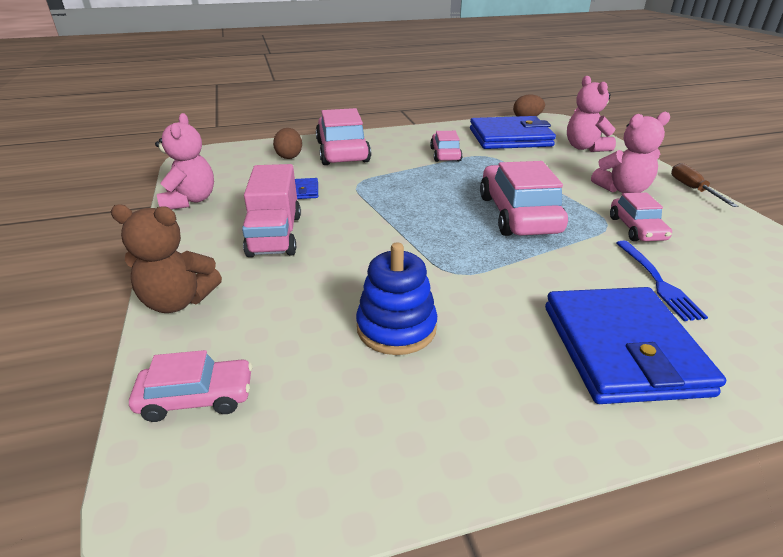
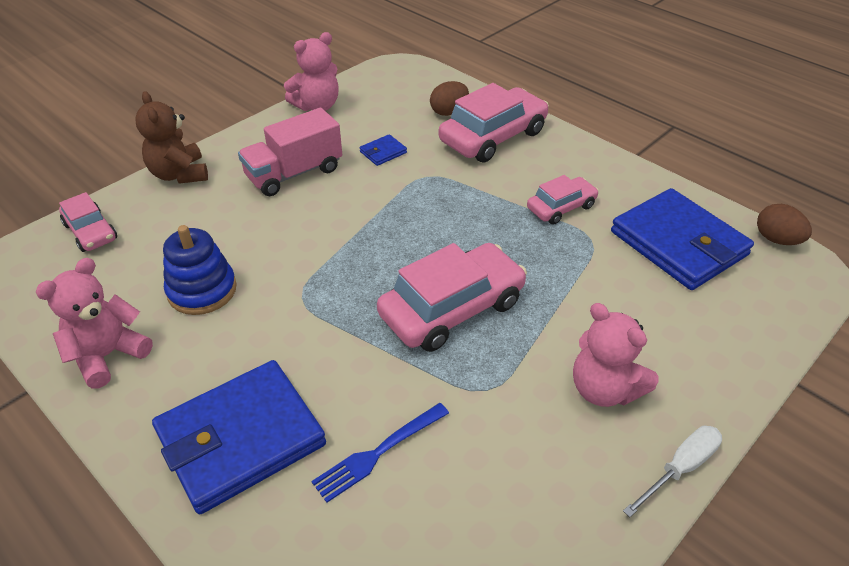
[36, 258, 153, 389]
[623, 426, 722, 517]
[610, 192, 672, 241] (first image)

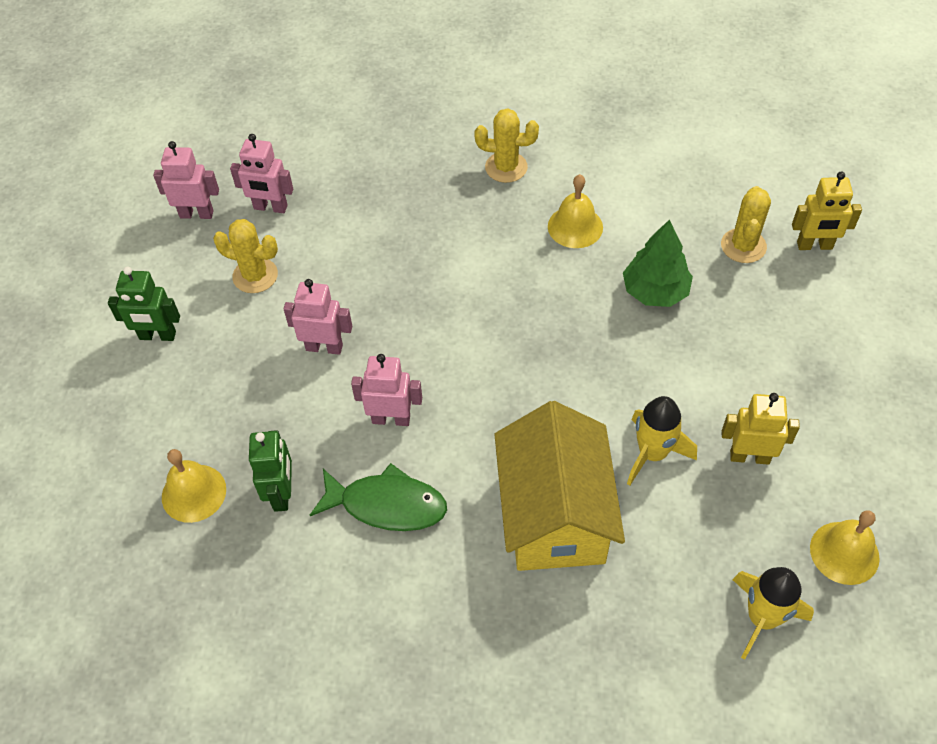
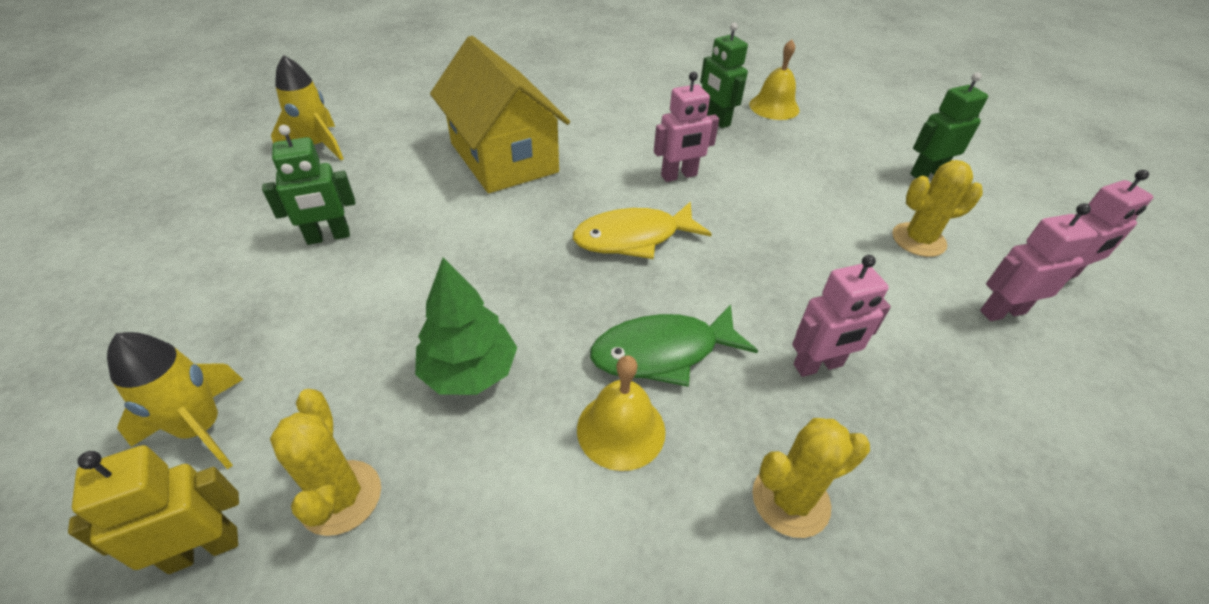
[107, 332, 243, 469]
[262, 125, 355, 245]
[573, 202, 712, 259]
[590, 305, 758, 387]
[792, 255, 891, 377]
[810, 510, 880, 585] (first image)

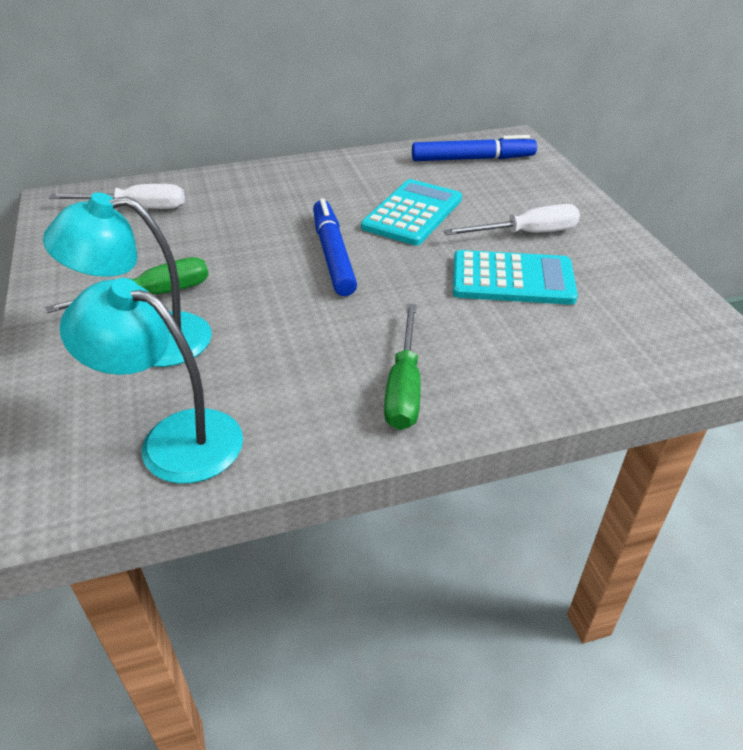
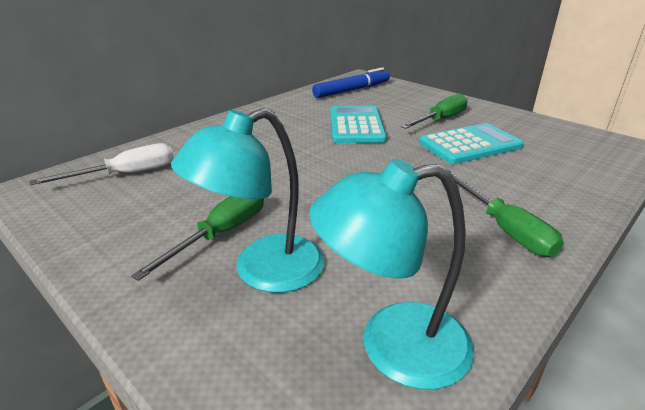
[400, 94, 468, 129]
[313, 198, 357, 296] (first image)

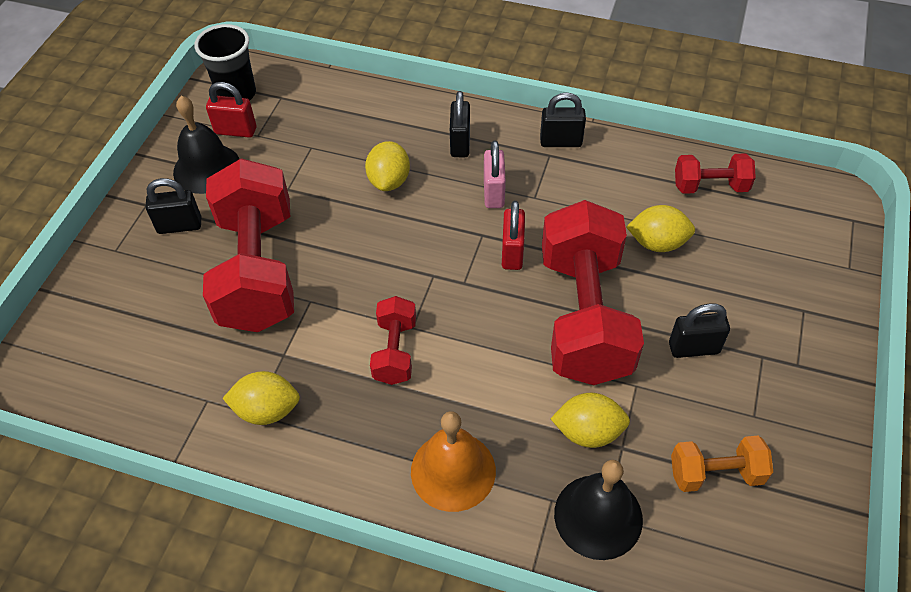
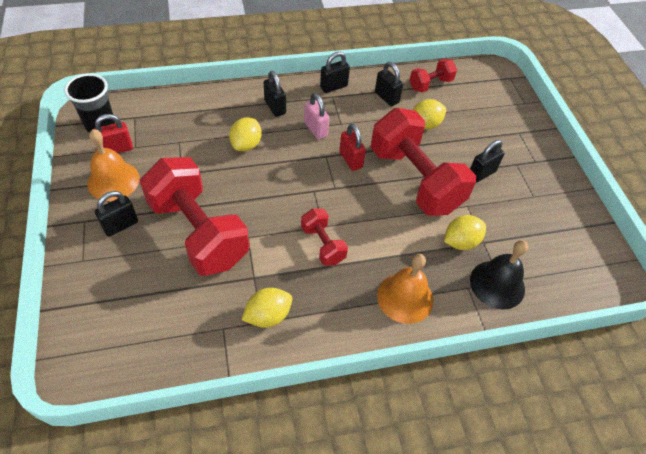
[87, 129, 140, 201]
[229, 117, 262, 151]
[375, 62, 403, 106]
[671, 436, 773, 492] (first image)

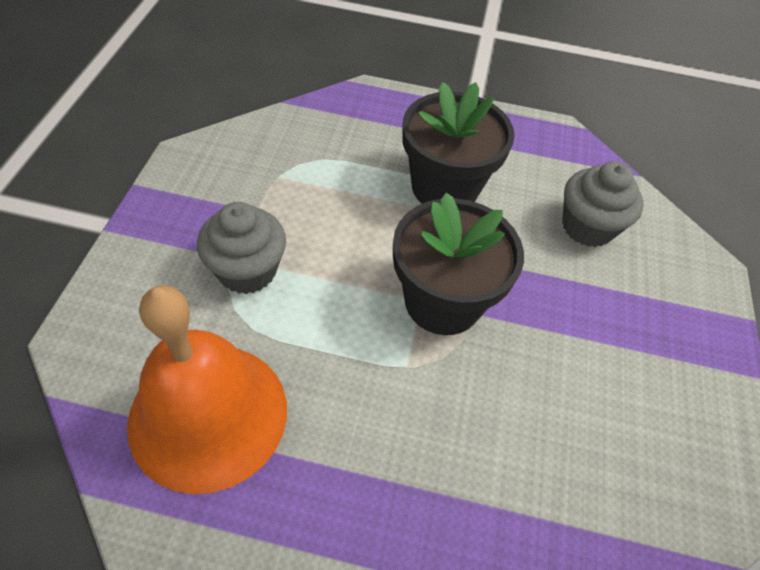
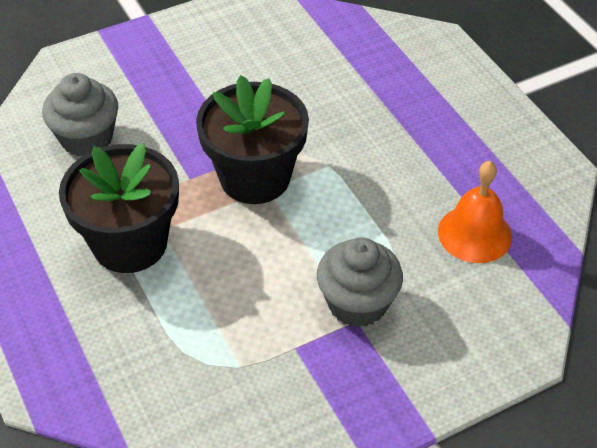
[438, 161, 512, 263]

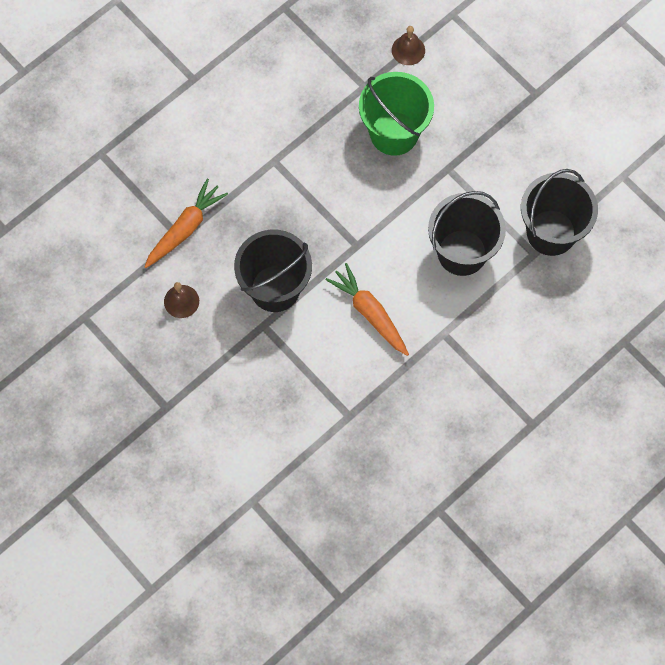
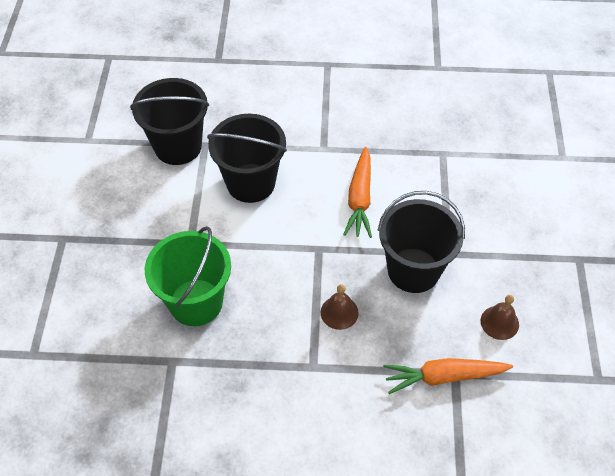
[321, 284, 359, 330]

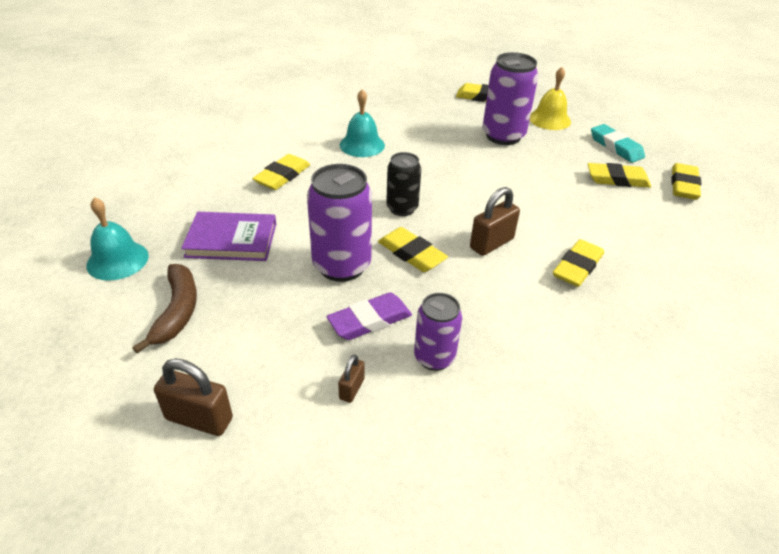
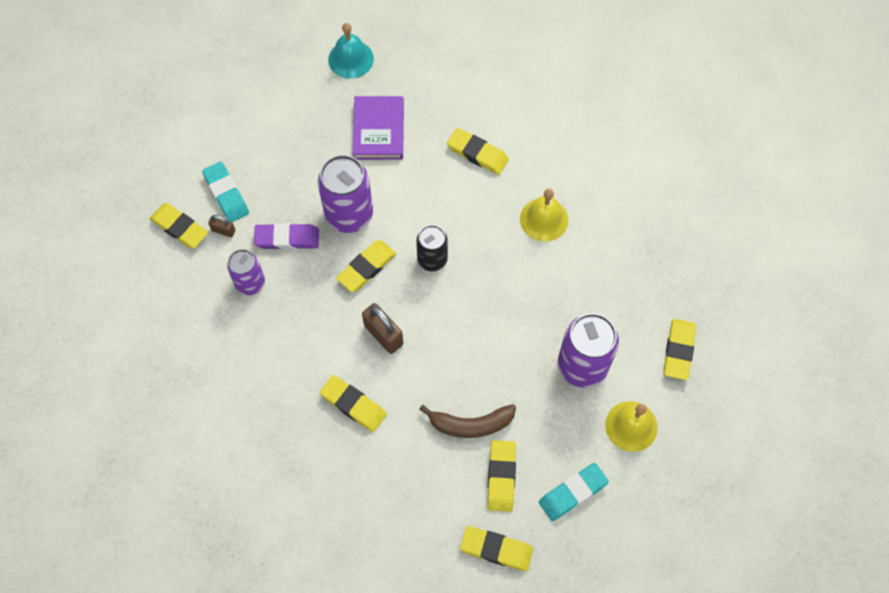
[150, 203, 208, 249]
[202, 162, 249, 222]
[254, 223, 319, 250]
[419, 404, 516, 438]
[520, 189, 568, 242]
[154, 358, 233, 436] (first image)

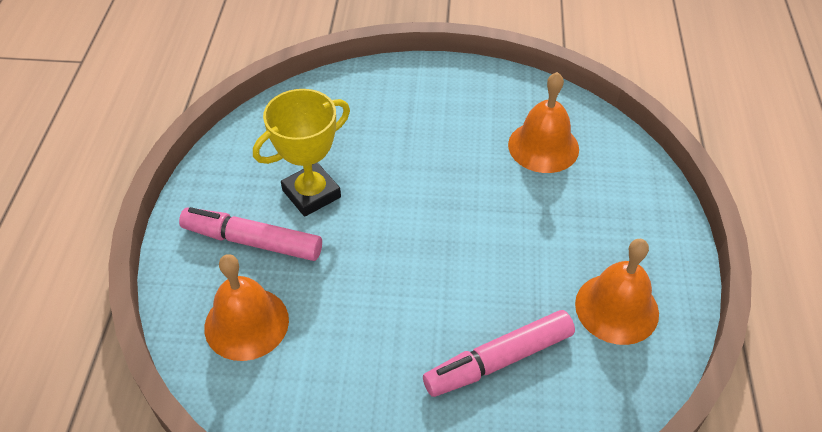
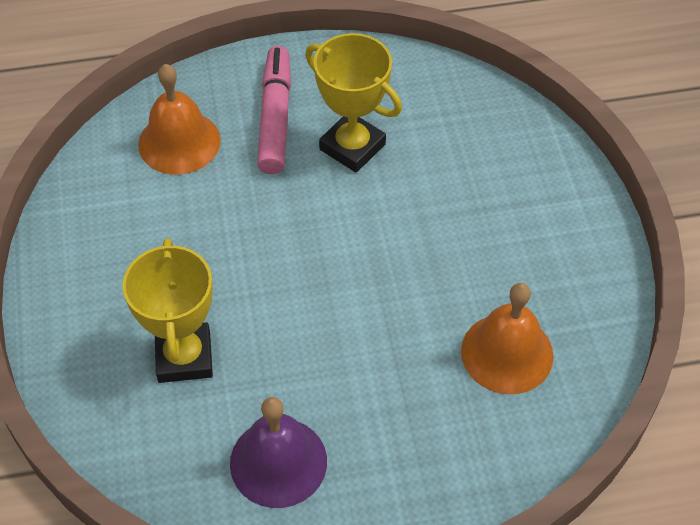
[122, 238, 213, 383]
[230, 397, 327, 508]

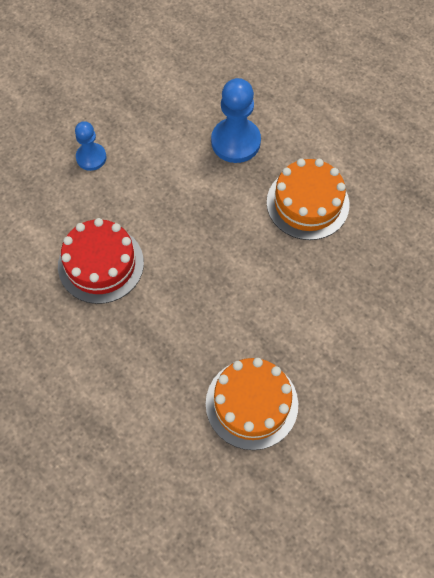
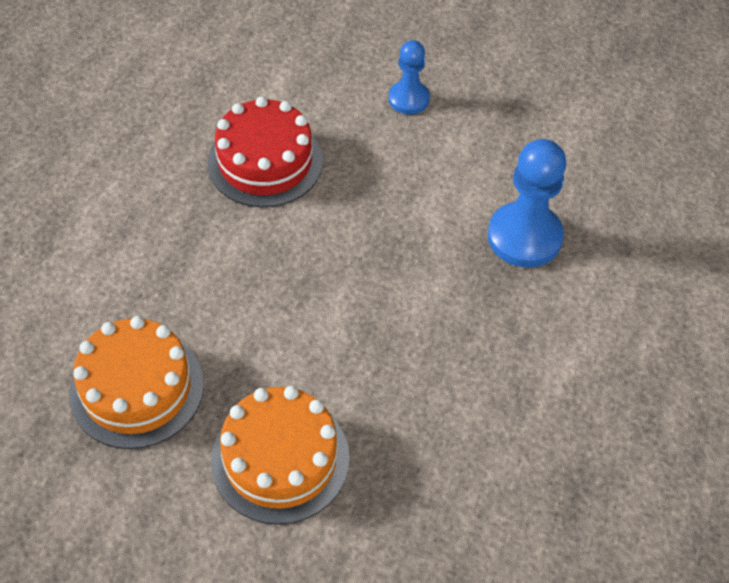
[211, 386, 350, 525]

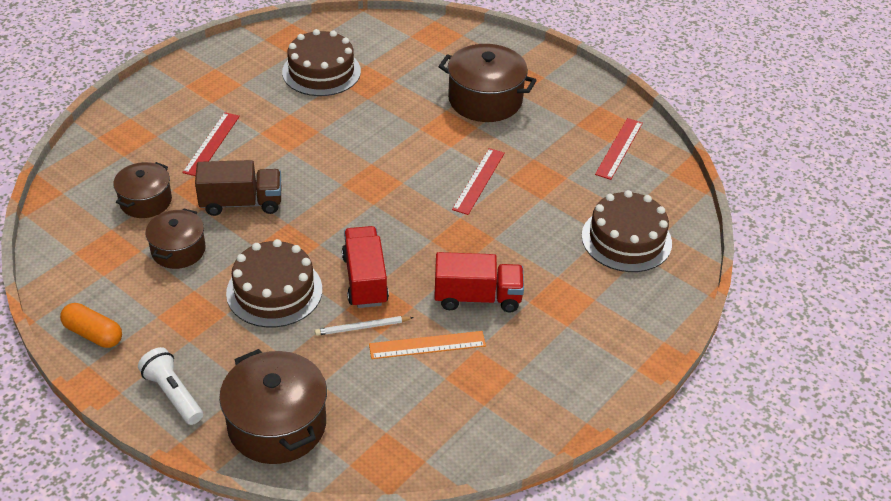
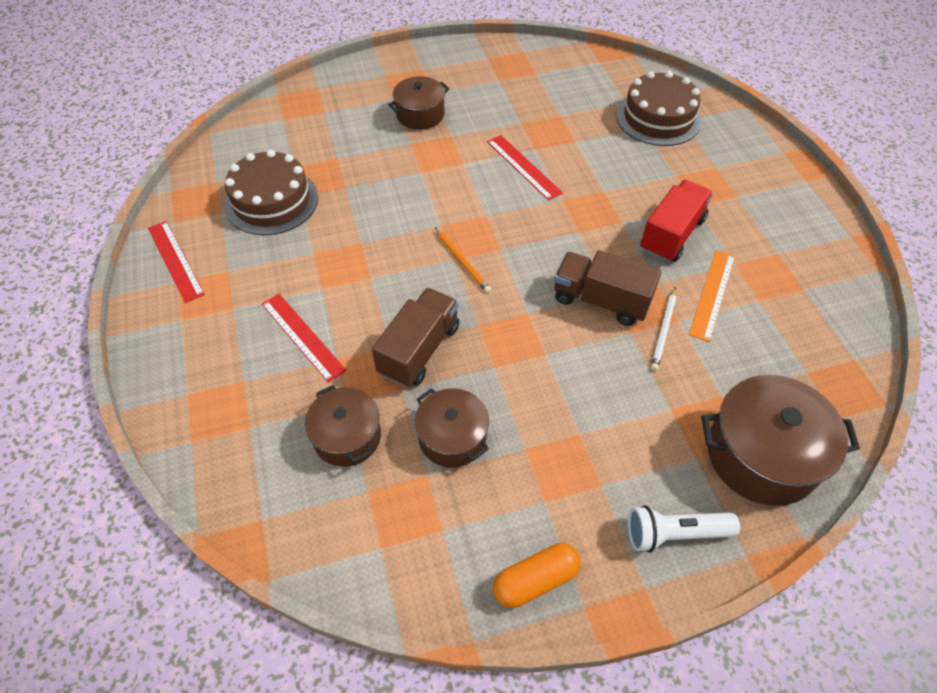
[148, 221, 205, 303]
[388, 76, 449, 130]
[435, 227, 491, 293]
[554, 250, 662, 326]
[226, 239, 322, 328] (first image)

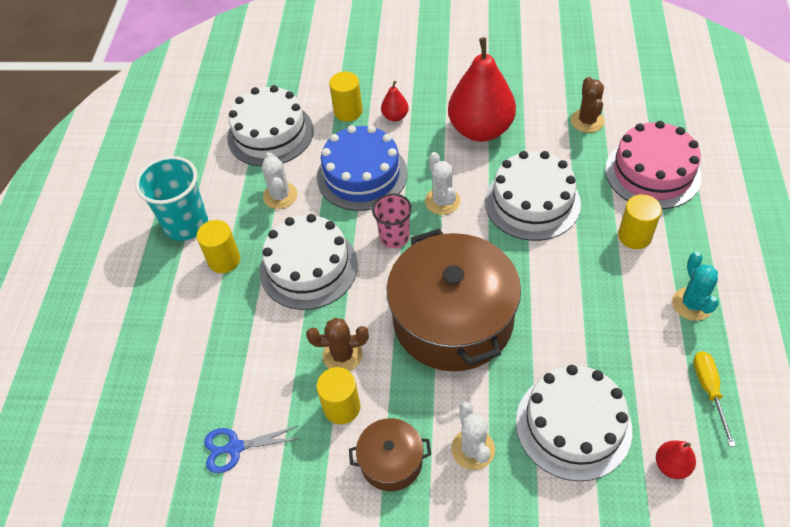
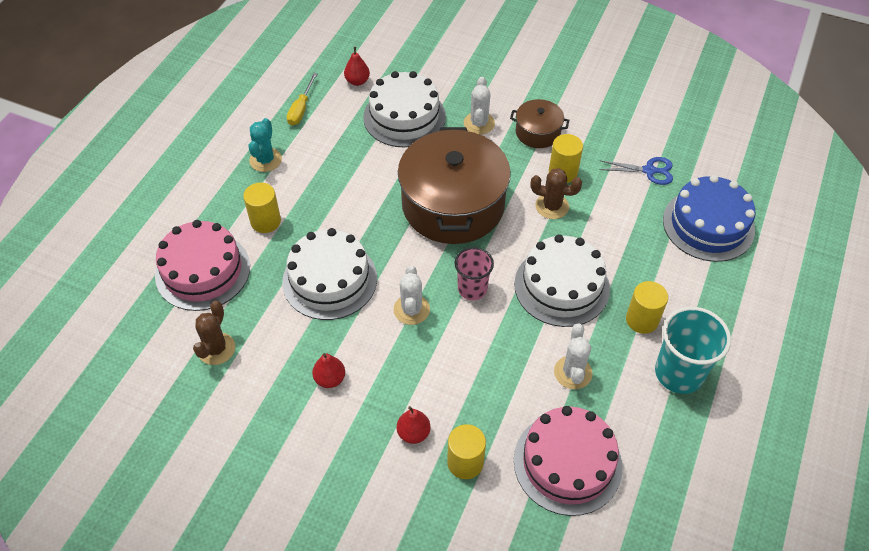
[312, 353, 345, 388]
[514, 406, 622, 516]
[663, 175, 755, 262]

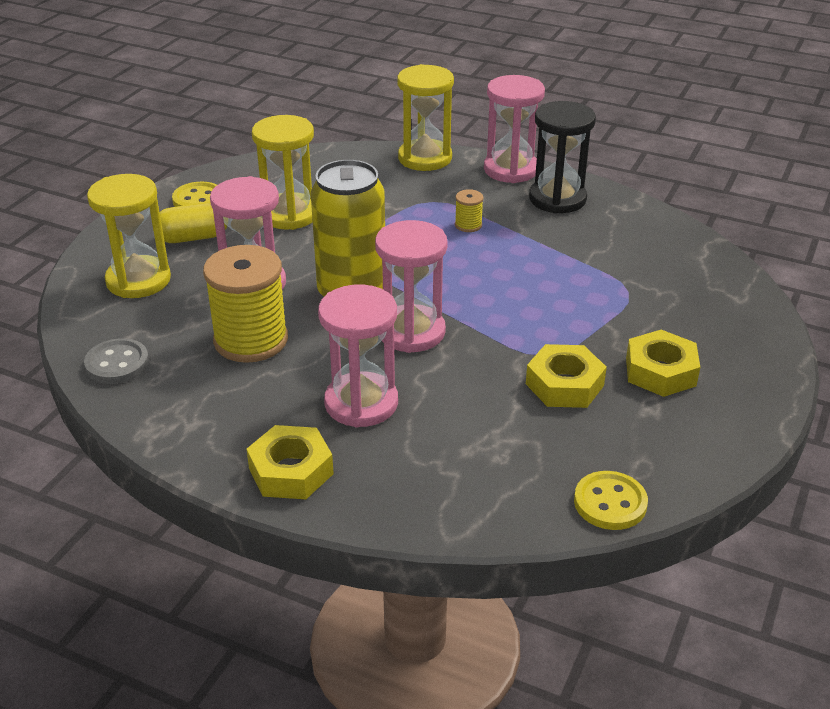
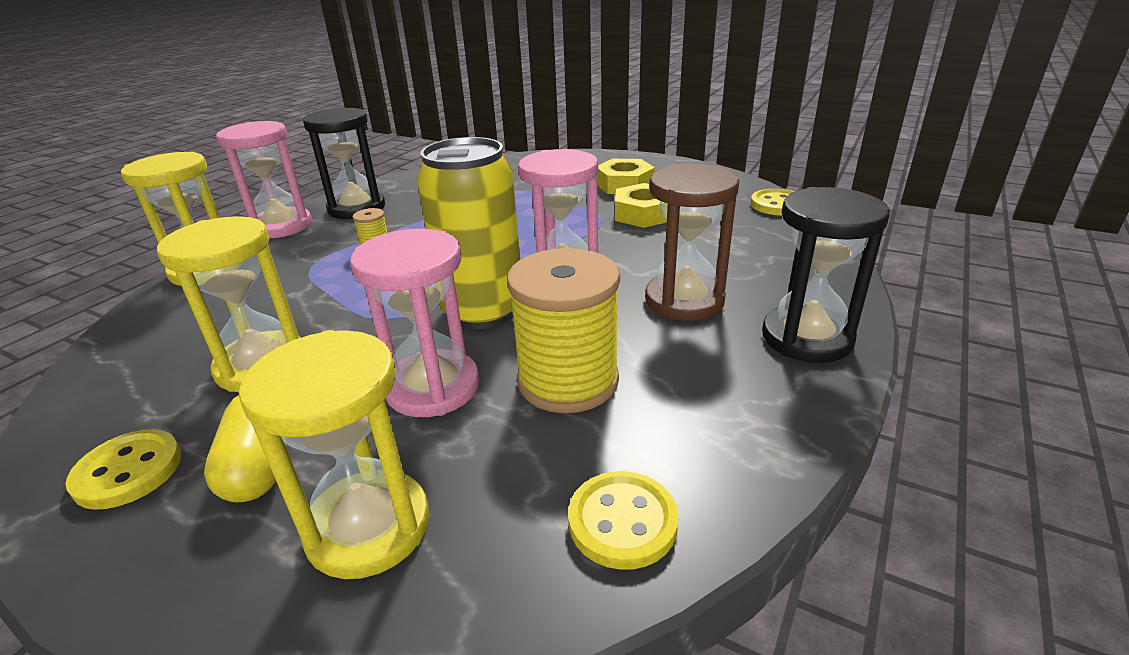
[568, 471, 679, 570]
[645, 164, 739, 321]
[762, 187, 890, 363]

